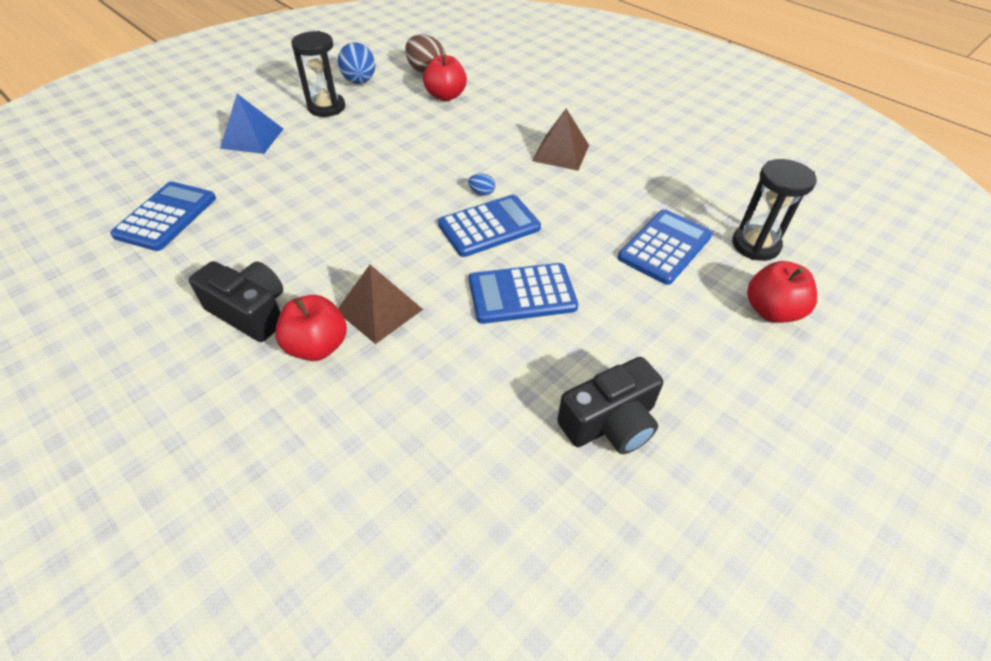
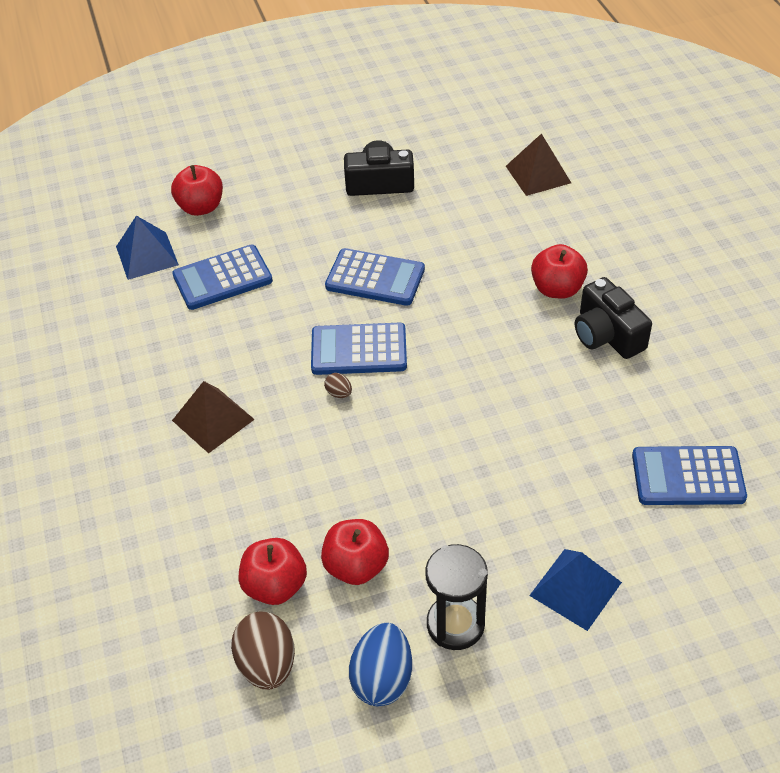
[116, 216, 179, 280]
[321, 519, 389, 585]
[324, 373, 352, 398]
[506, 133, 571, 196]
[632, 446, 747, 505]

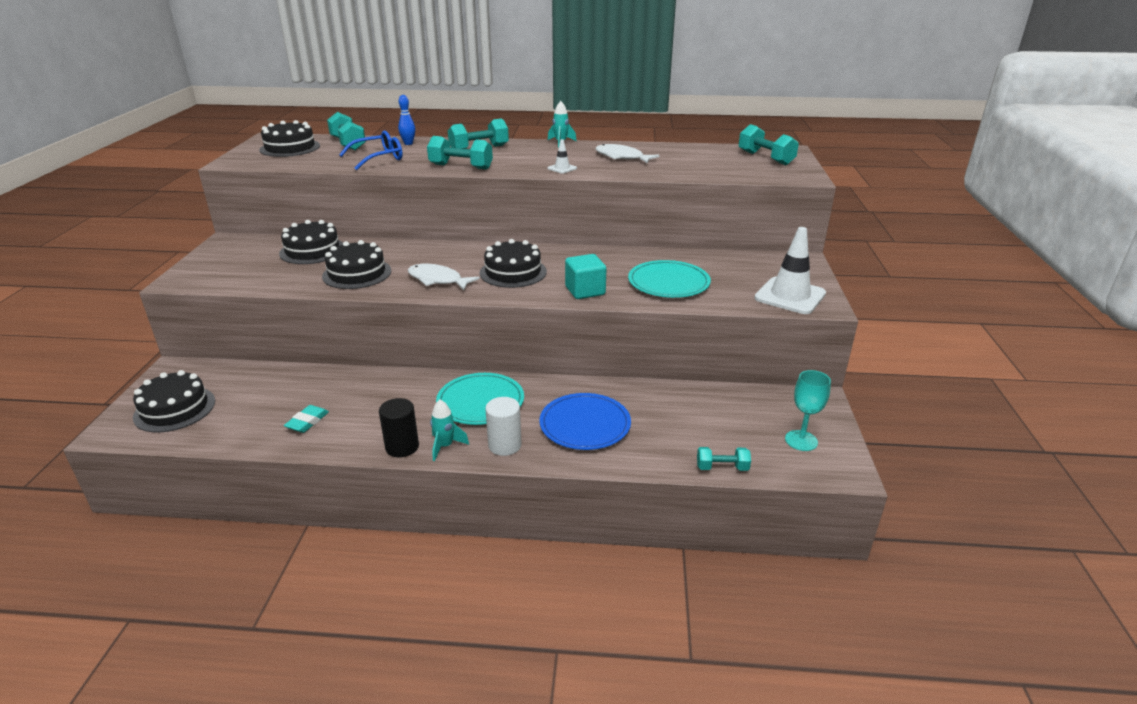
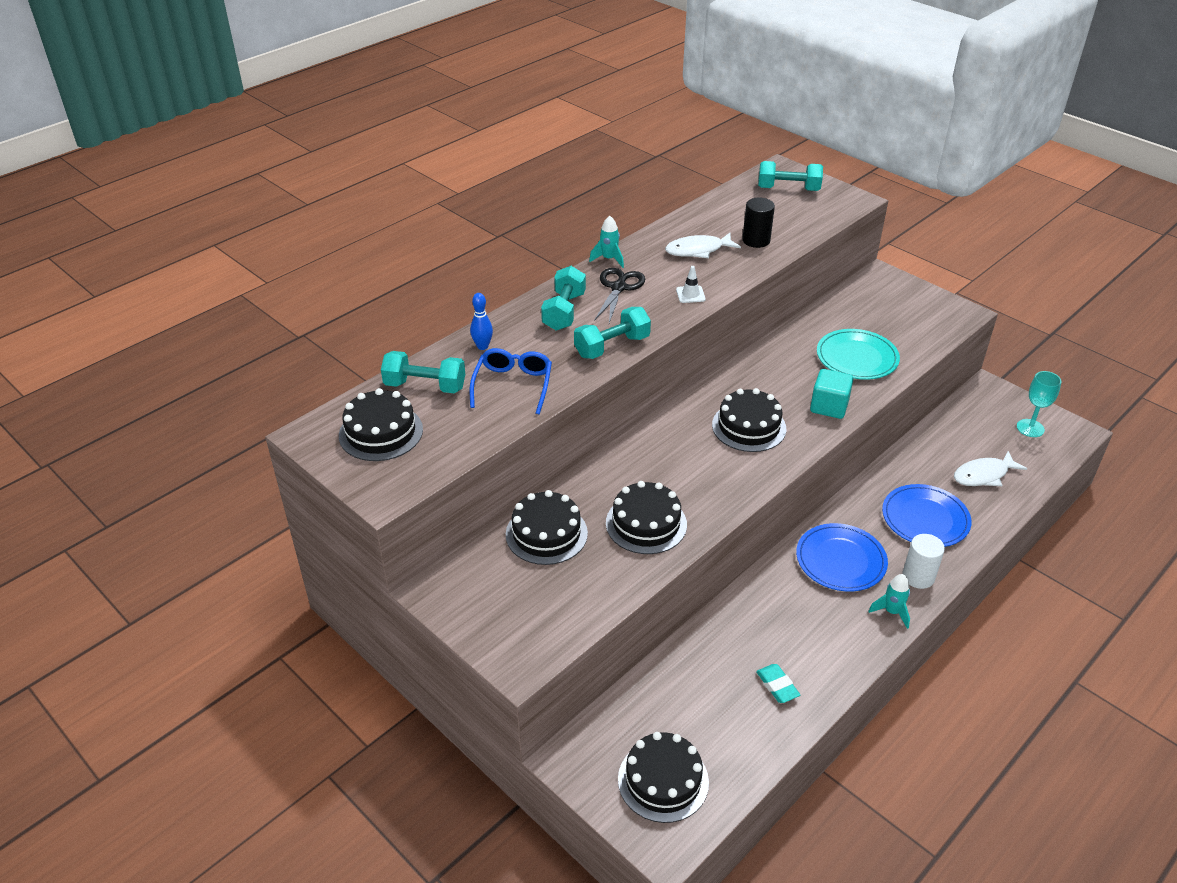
[594, 268, 645, 323]
[742, 198, 775, 248]
[796, 523, 888, 592]
[954, 451, 1027, 486]
[697, 447, 751, 471] (first image)
[755, 227, 826, 314] (first image)

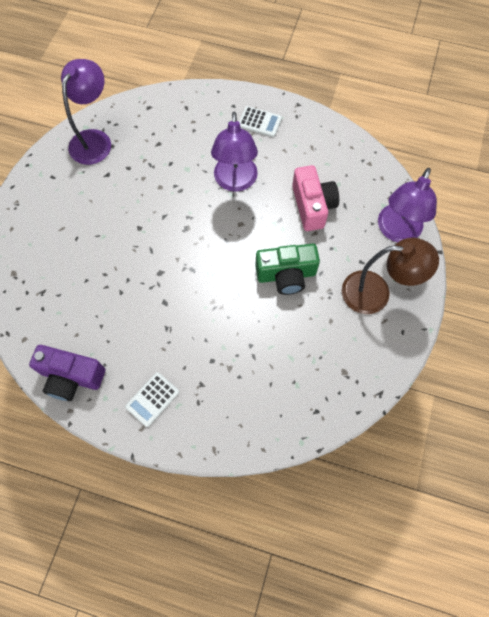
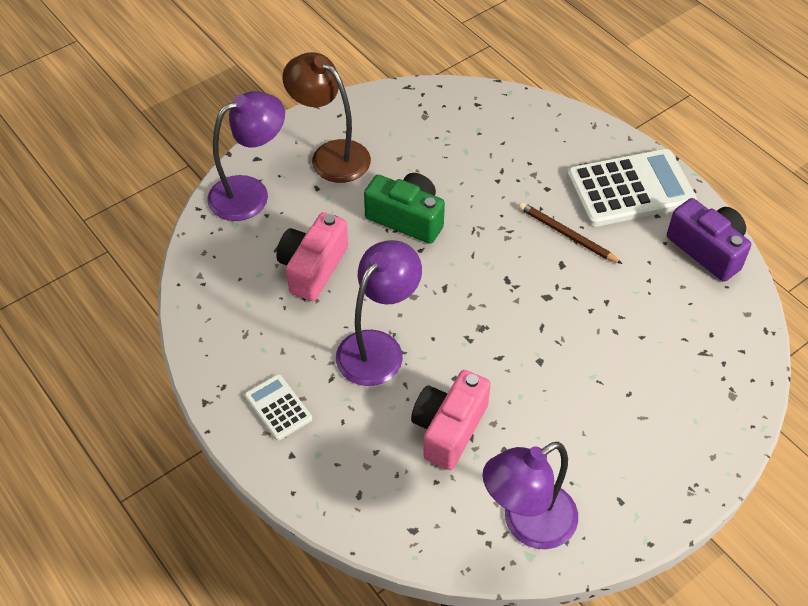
[411, 370, 491, 470]
[519, 202, 622, 264]
[567, 149, 697, 227]

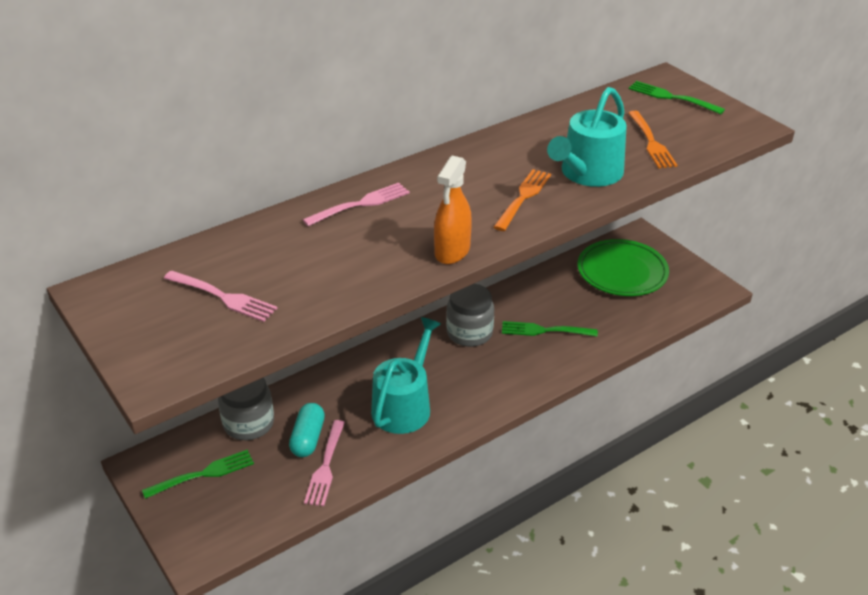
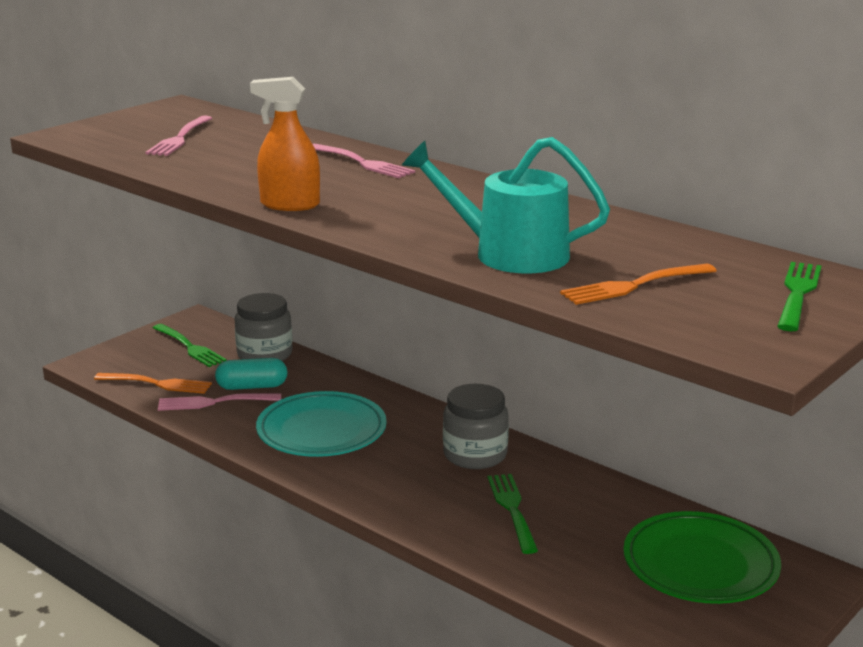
[94, 373, 212, 394]
[256, 391, 387, 457]

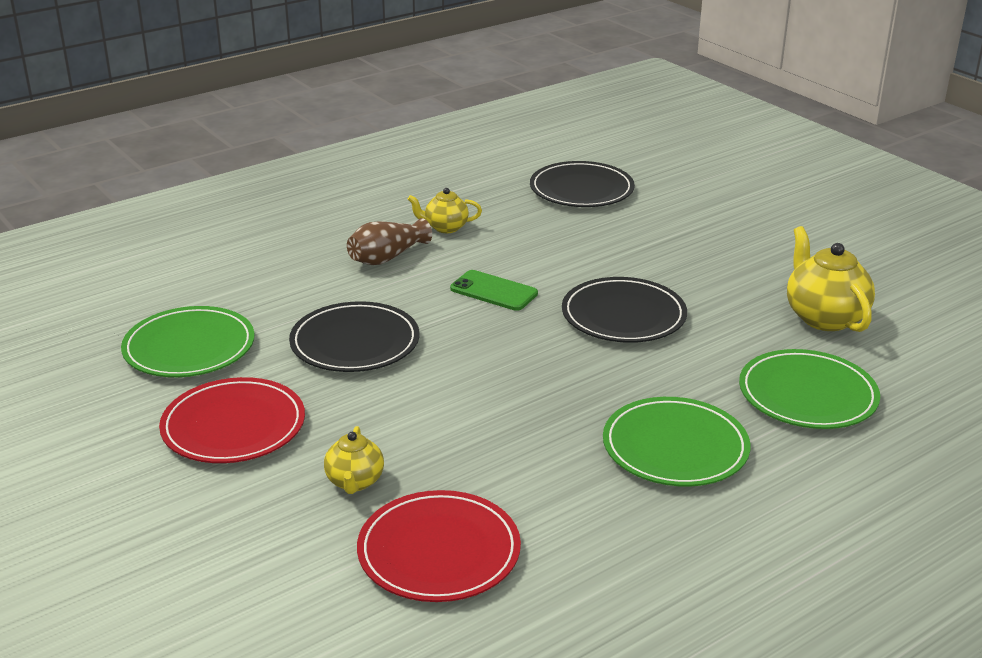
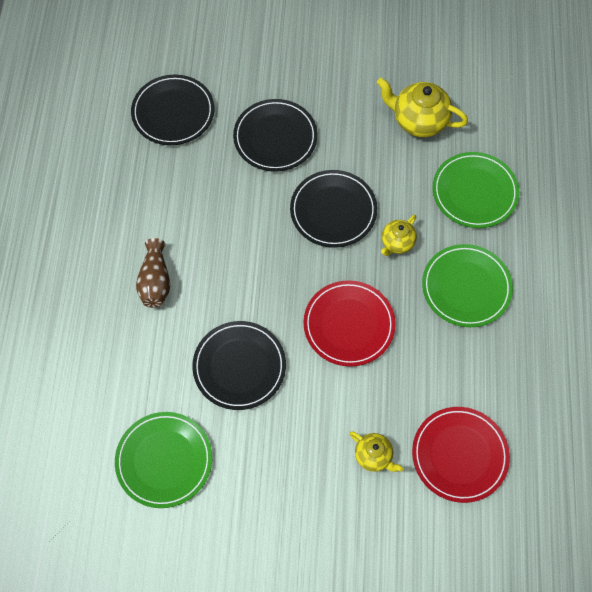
[233, 99, 318, 171]
[303, 280, 396, 367]
[381, 215, 417, 256]
[450, 270, 538, 311] (first image)

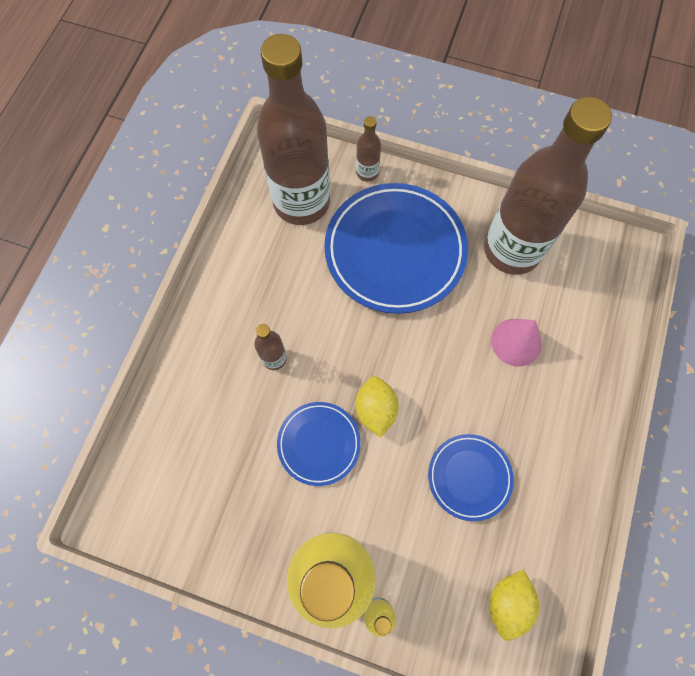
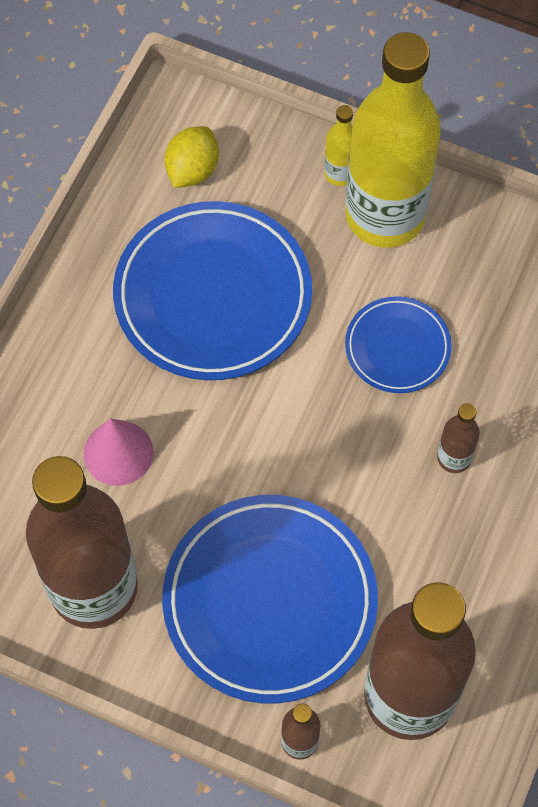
[113, 201, 312, 380]
[355, 376, 399, 438] (first image)

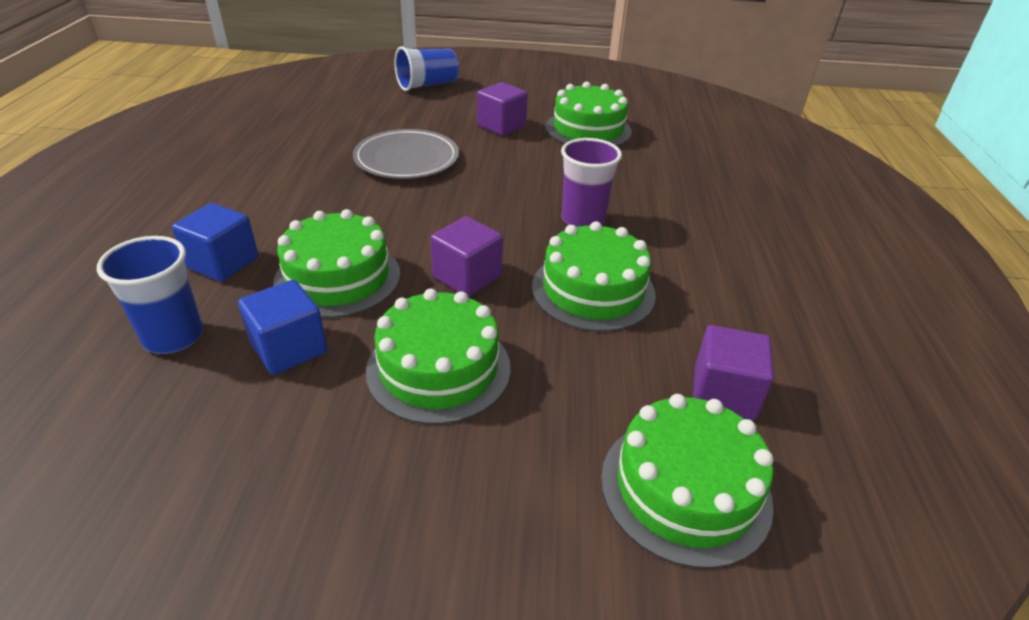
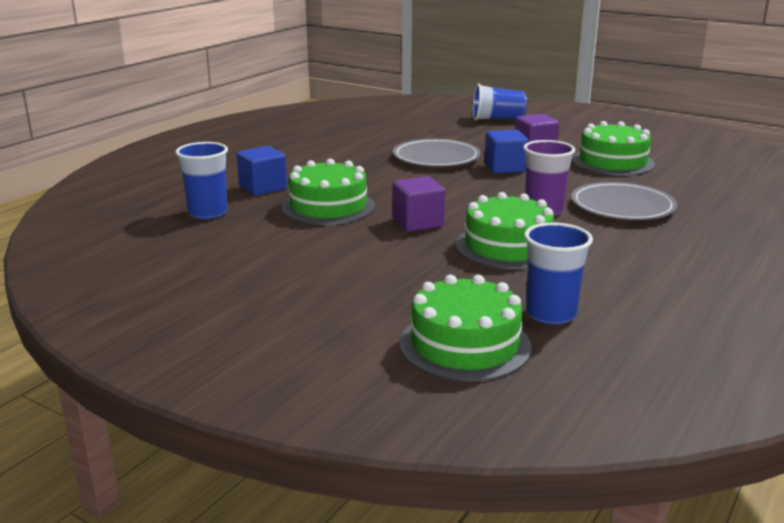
[484, 130, 528, 174]
[524, 222, 593, 325]
[571, 182, 677, 220]
[366, 289, 511, 425] (first image)

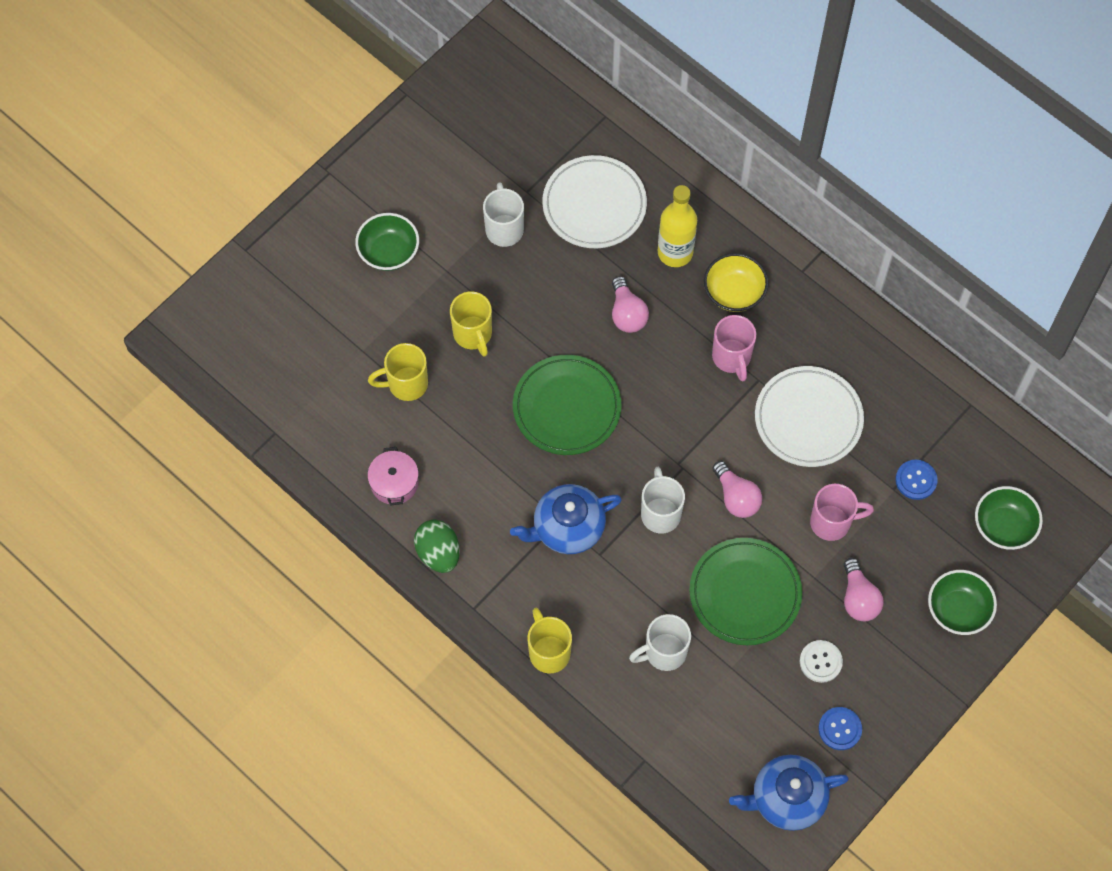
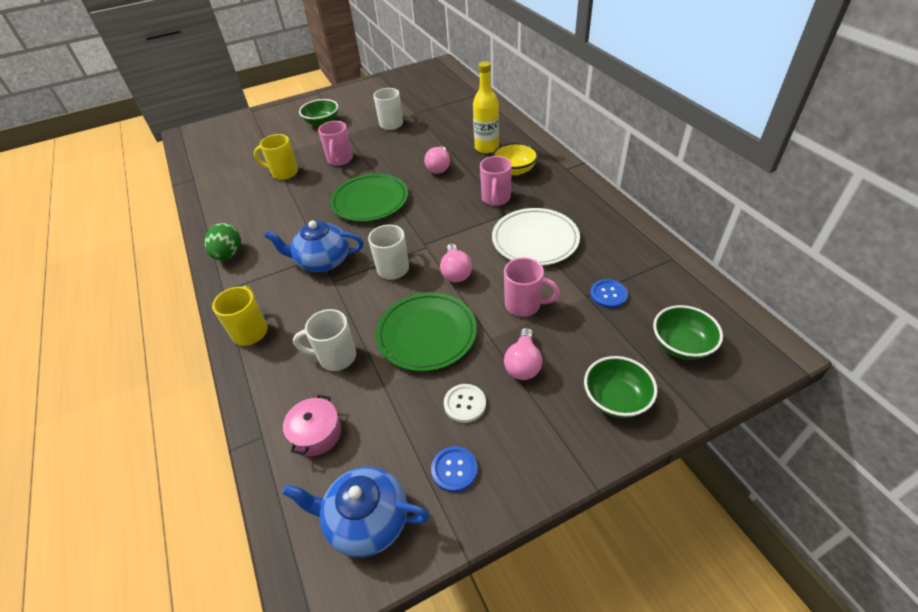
[283, 395, 341, 456]
[318, 121, 353, 166]
[542, 155, 647, 248] (first image)

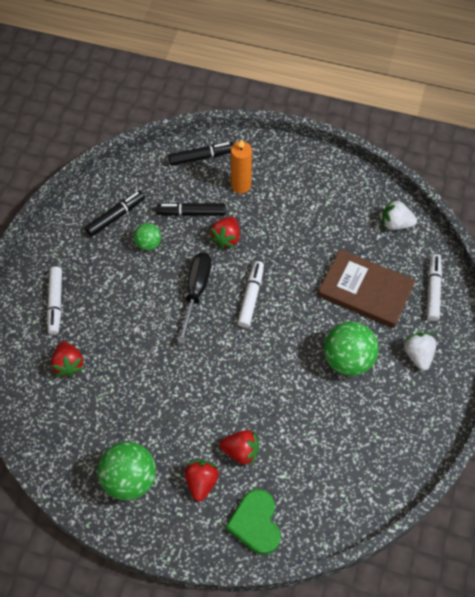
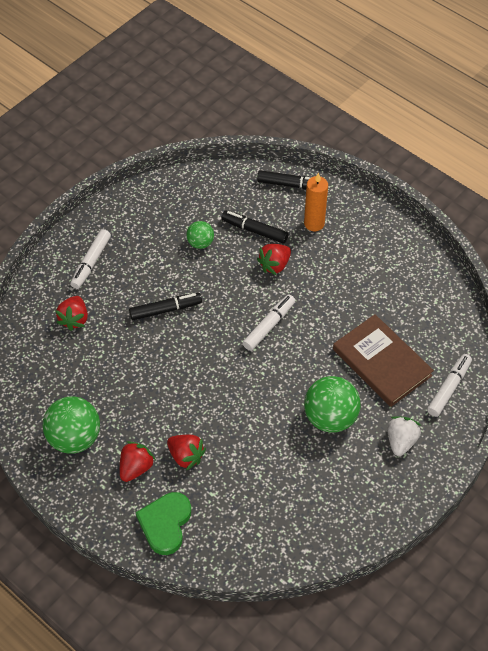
[129, 293, 202, 320]
[178, 253, 212, 344] (first image)
[382, 199, 417, 230] (first image)

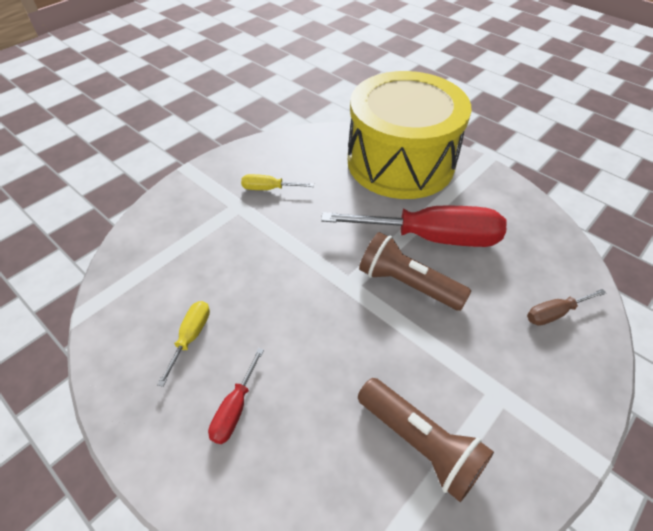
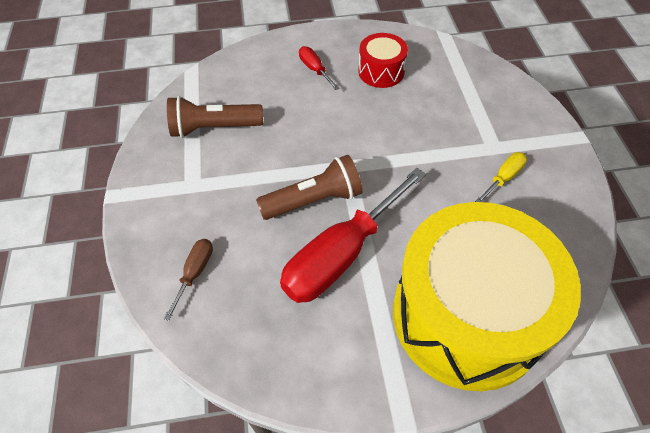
[358, 33, 408, 88]

